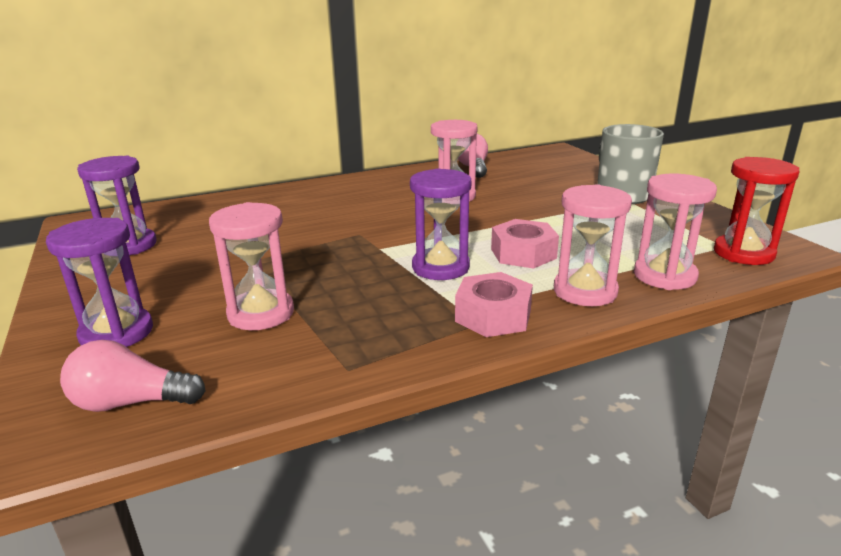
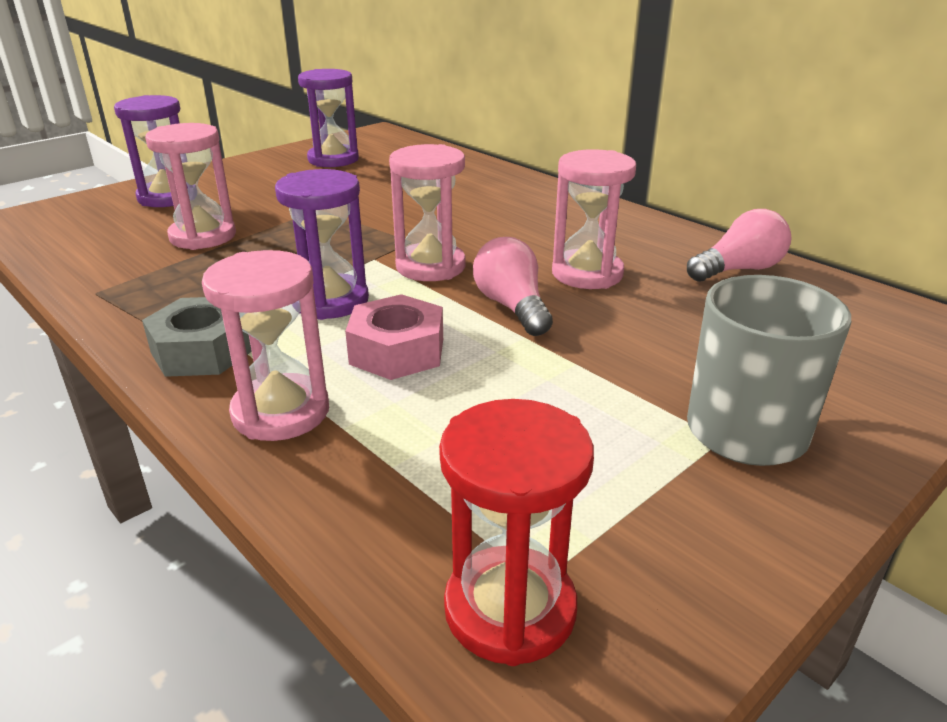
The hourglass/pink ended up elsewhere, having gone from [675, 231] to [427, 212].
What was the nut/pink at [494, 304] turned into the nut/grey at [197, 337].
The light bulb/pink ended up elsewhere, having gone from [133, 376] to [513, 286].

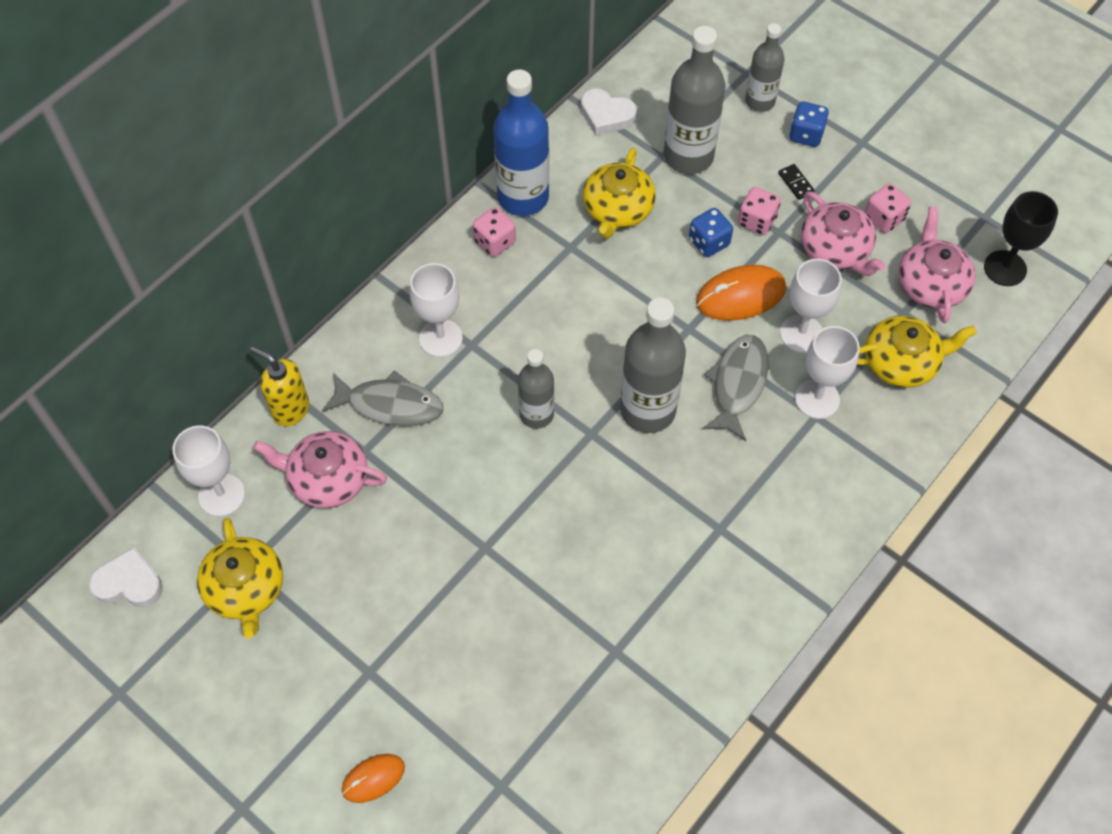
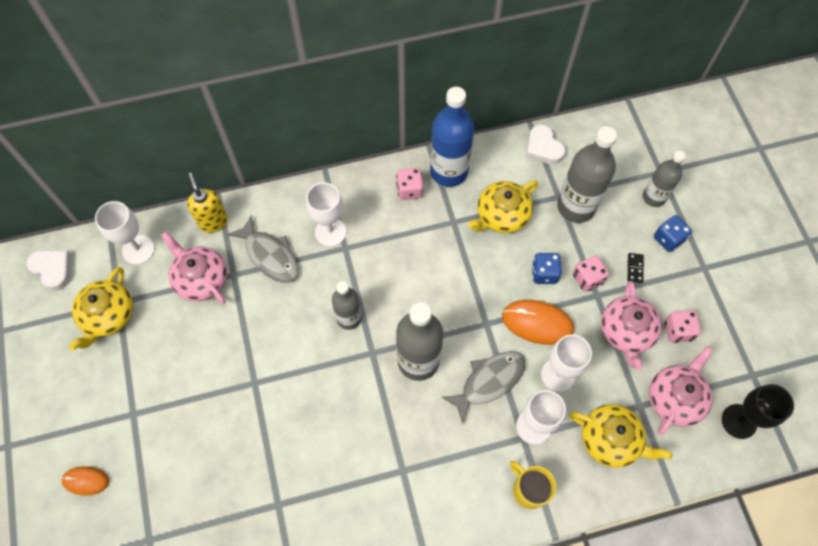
The second view gained the mug/yellow at [533, 485].

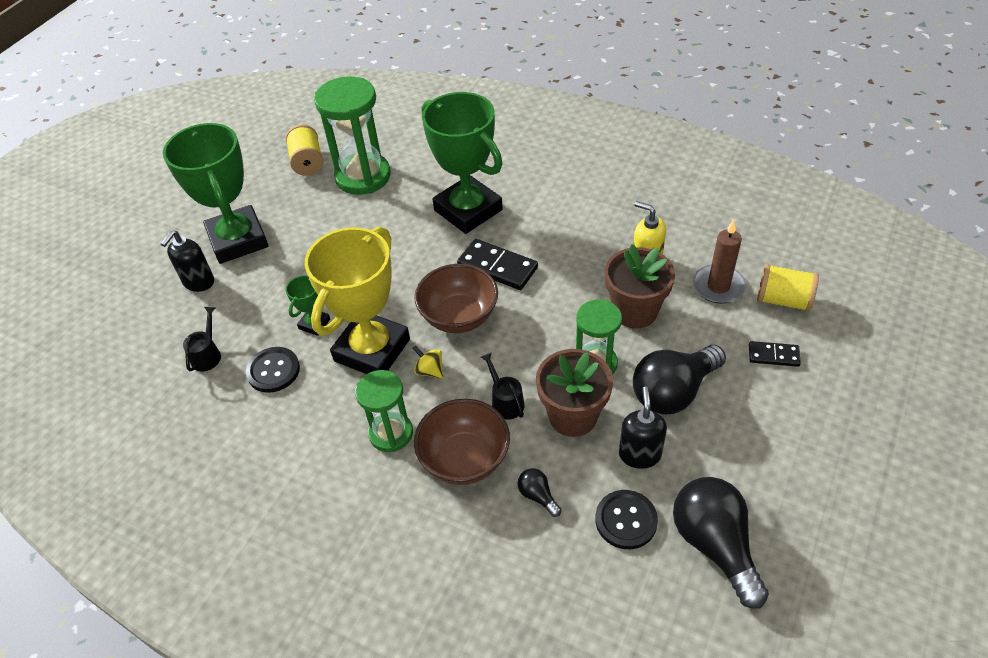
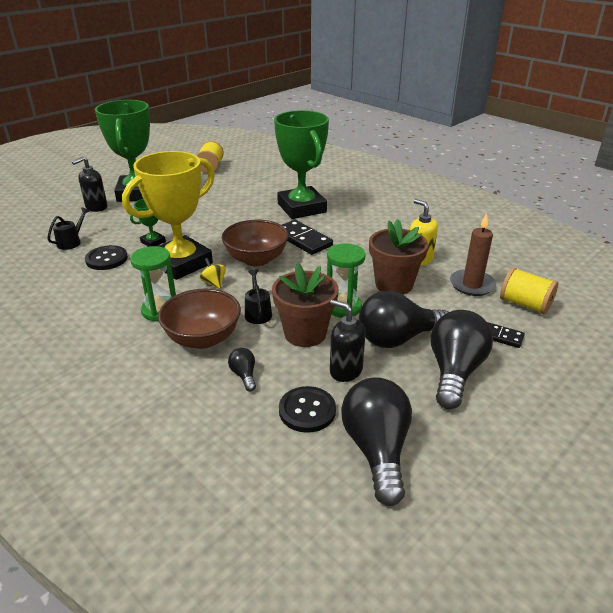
The second view lost the hourglass/green at [352, 135].
The soap dispenser/black at [643, 427] ended up facing another way, 75 degrees counterclockwise from before.
The second view gained the light bulb/black at [462, 359].

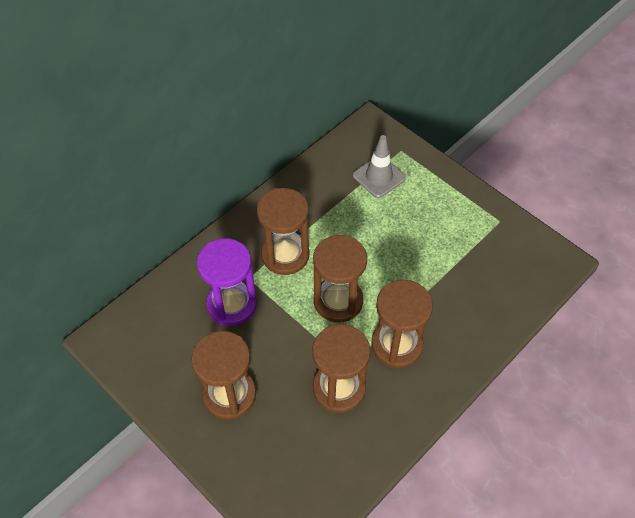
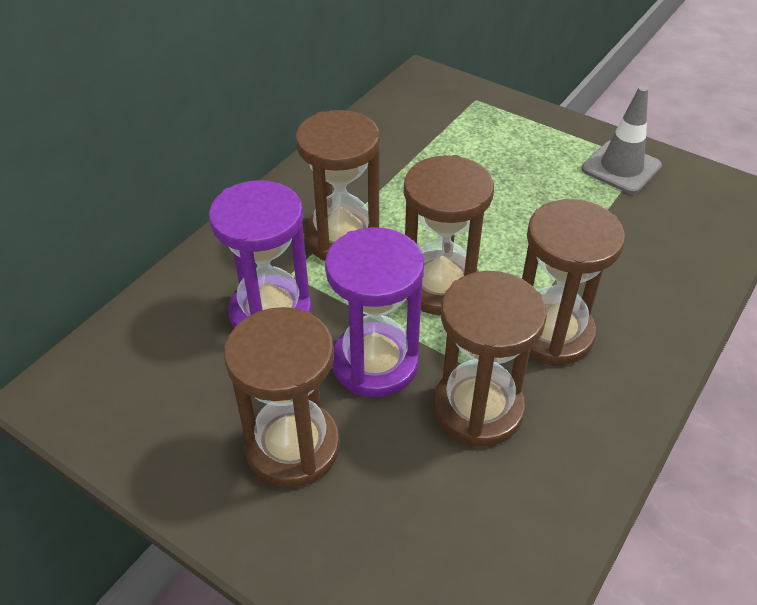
The traffic cone/grey ended up elsewhere, having gone from [379, 166] to [622, 140].
The second view gained the hourglass/purple at [374, 312].

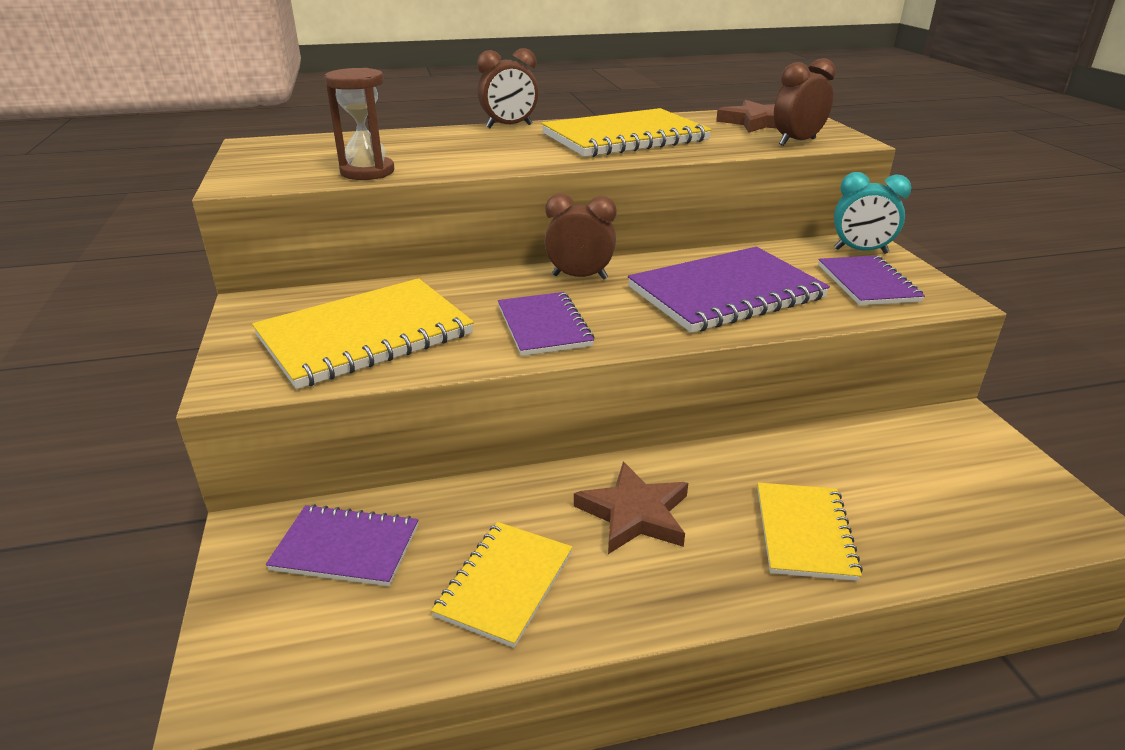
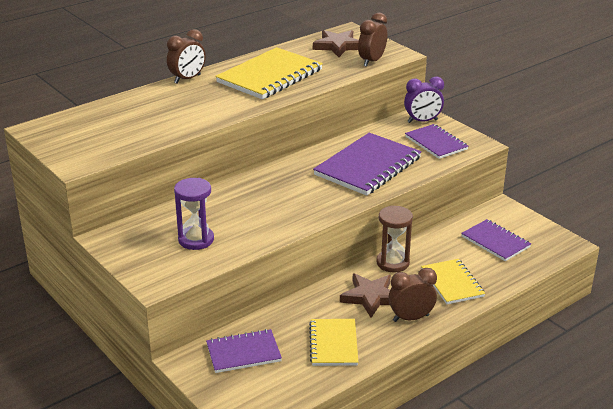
The hourglass/brown ended up elsewhere, having gone from [359, 124] to [394, 238].
What was the clock/turquoise at [872, 213] turned into the clock/purple at [424, 100].
The clock/brown ended up elsewhere, having gone from [580, 237] to [412, 295].
Where the notebook/yellow stood at [363, 333], the hourglass/purple came to stand at [194, 214].
The notebook/purple ended up elsewhere, having gone from [546, 324] to [496, 240].

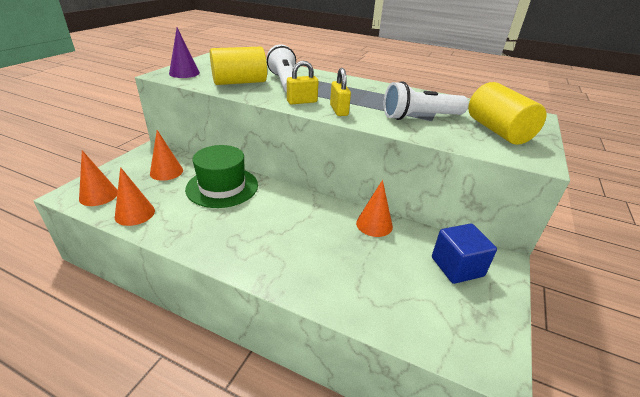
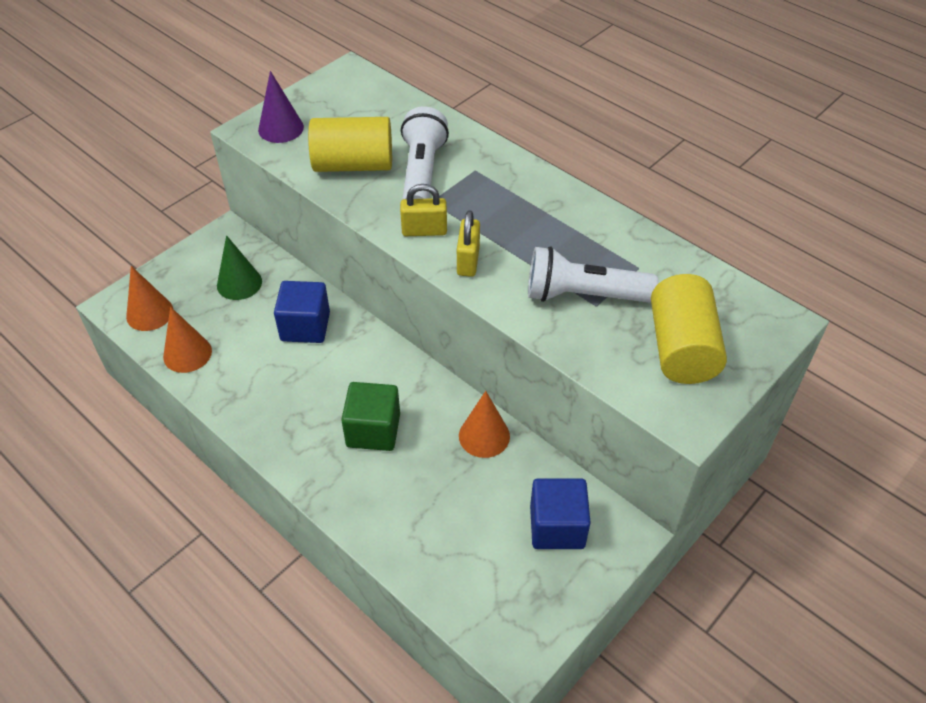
What was the cone/orange at [166, 155] turned into the cone/green at [239, 267].
Where the hat/green stood at [221, 176], the cube/blue came to stand at [302, 312].
The second view gained the cube/green at [370, 416].

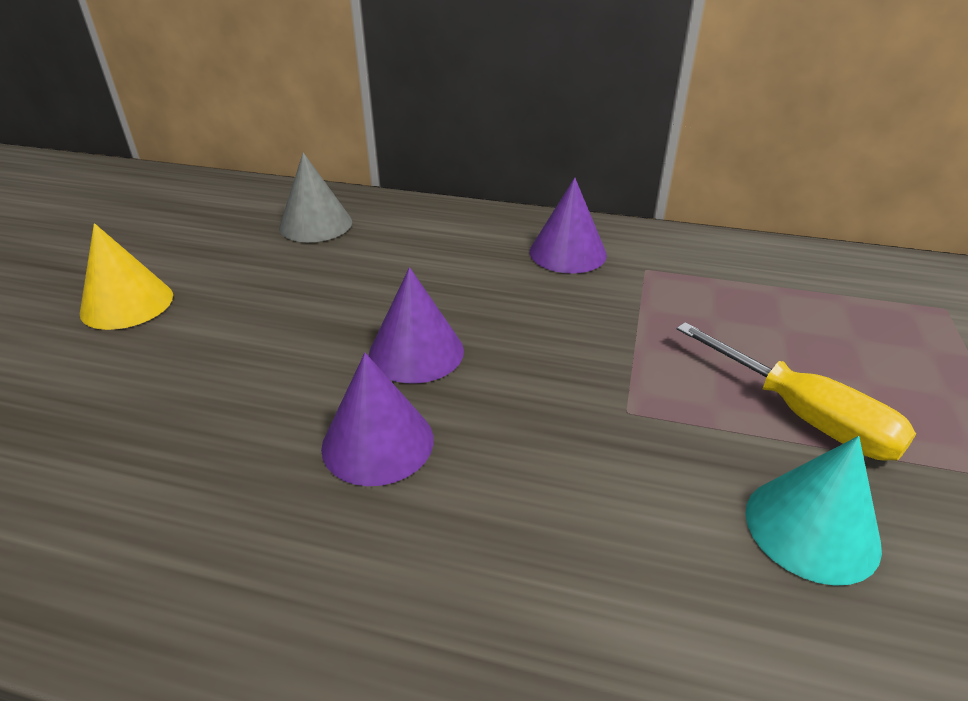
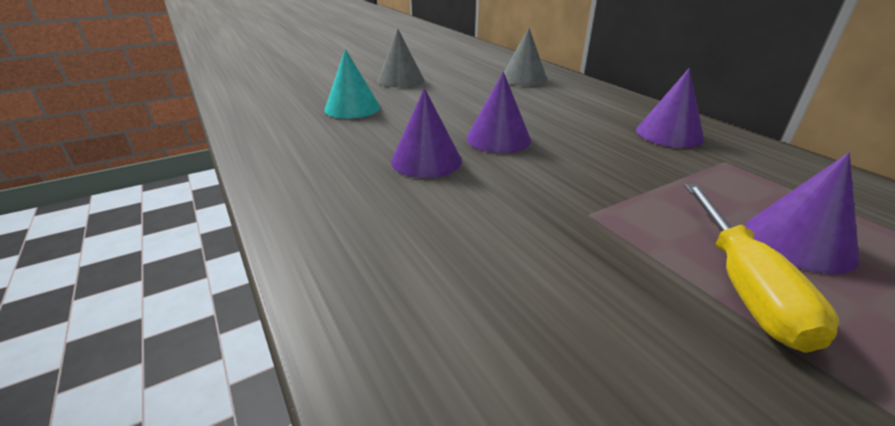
What was the cone/yellow at [126, 276] turned into the cone/grey at [400, 57].
The cone/turquoise ended up elsewhere, having gone from [813, 511] to [352, 84].
The second view gained the cone/purple at [802, 213].

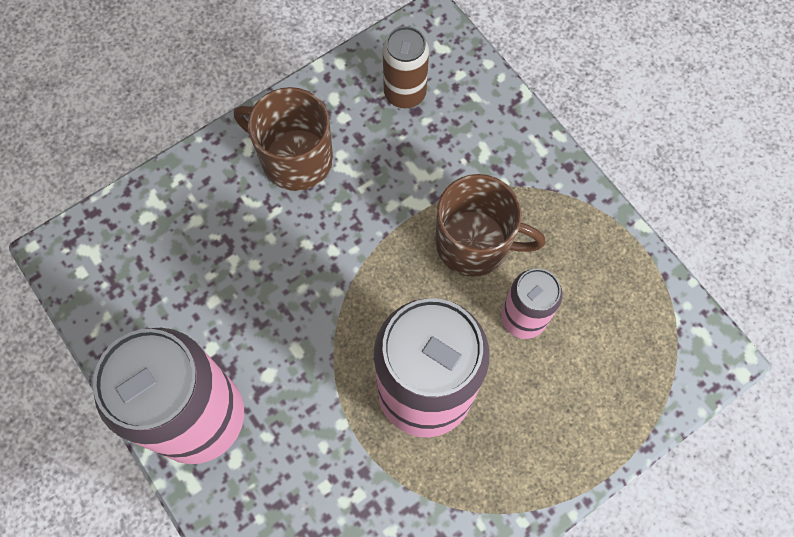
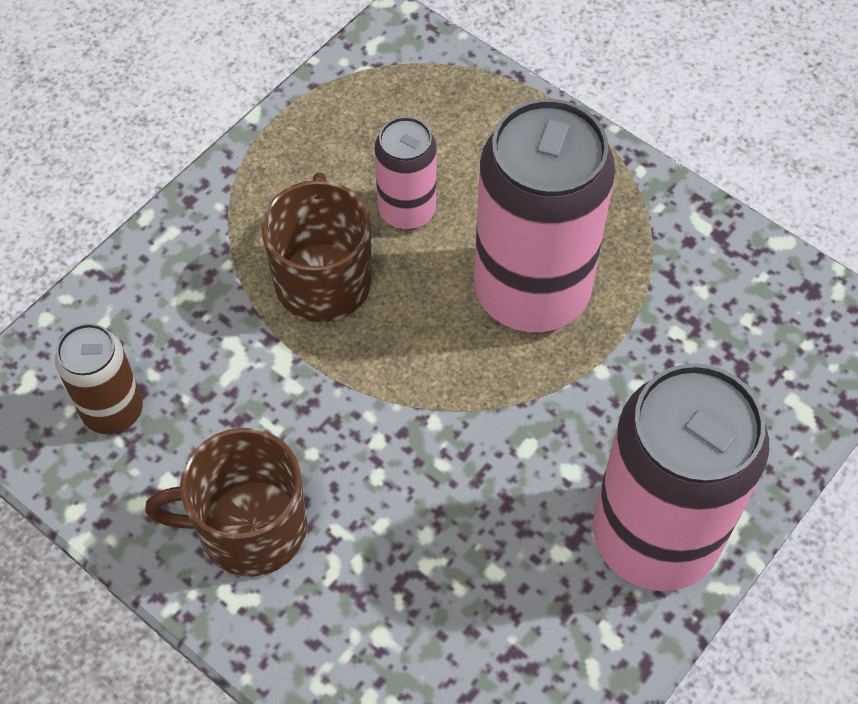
The mug/brown at [283, 139] ended up facing another way, 75 degrees clockwise from before.

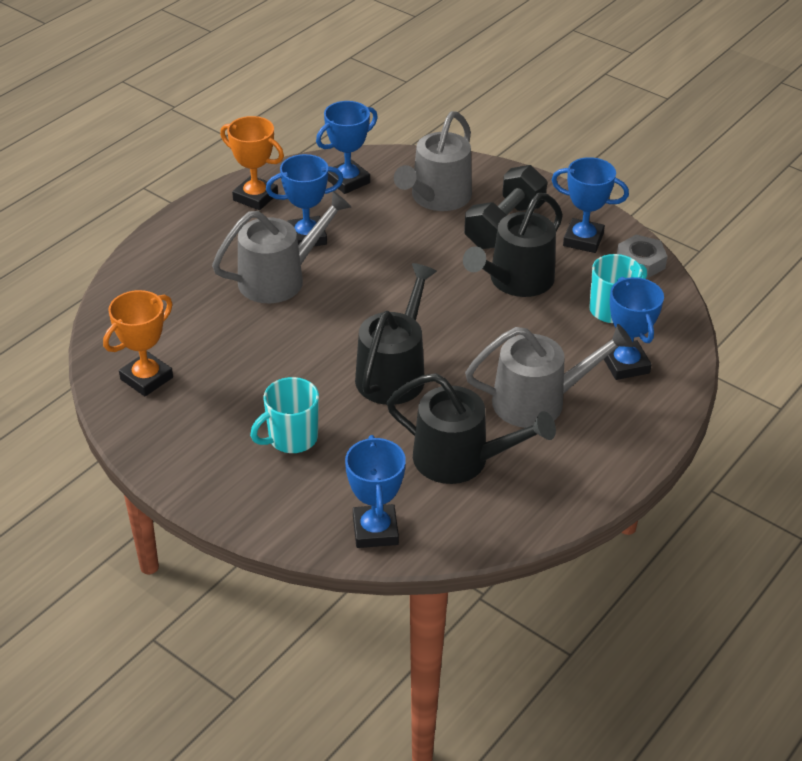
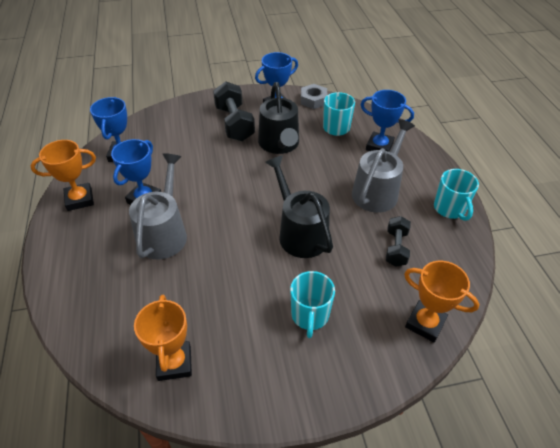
The second view lost the watering can/grey at [433, 161].
Where the watering can/black stood at [471, 428], the dumbbell/black came to stand at [398, 241].
What was the trophy/blue at [375, 491] turned into the trophy/orange at [441, 301].
The second view gained the mug/turquoise at [456, 195].

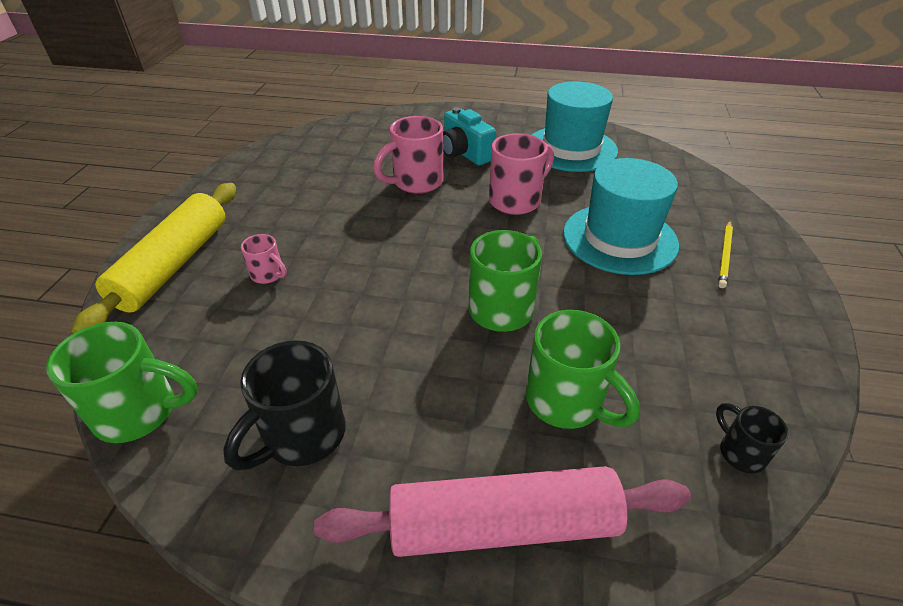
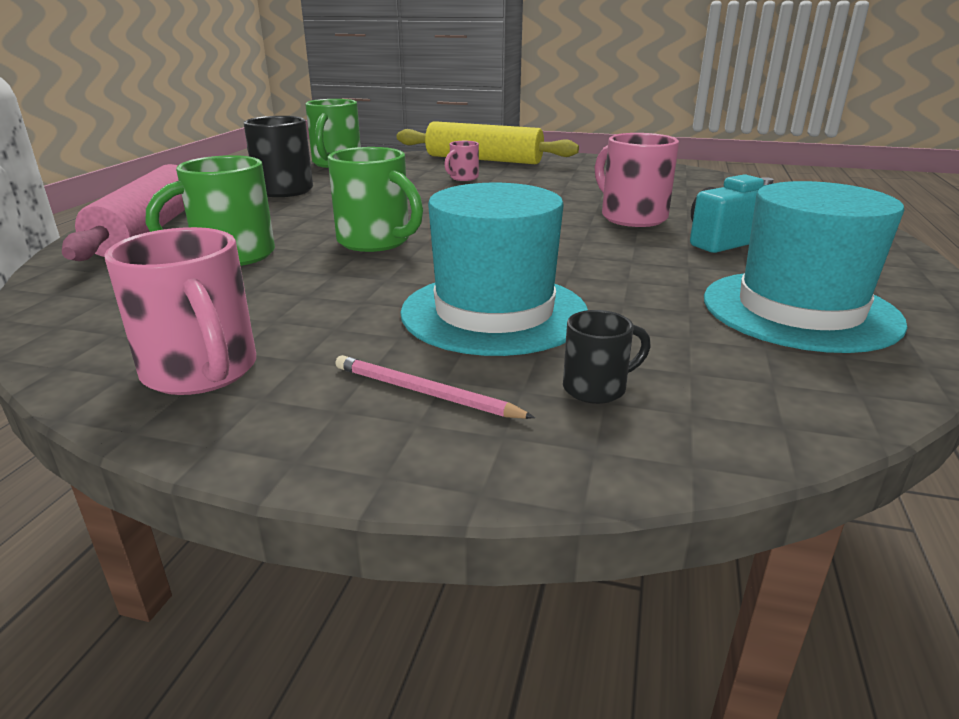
The mug/pink ended up elsewhere, having gone from [521, 174] to [180, 311].
What was the pencil/yellow at [725, 254] turned into the pencil/pink at [435, 387].
The mug/black ended up elsewhere, having gone from [752, 438] to [607, 357].

